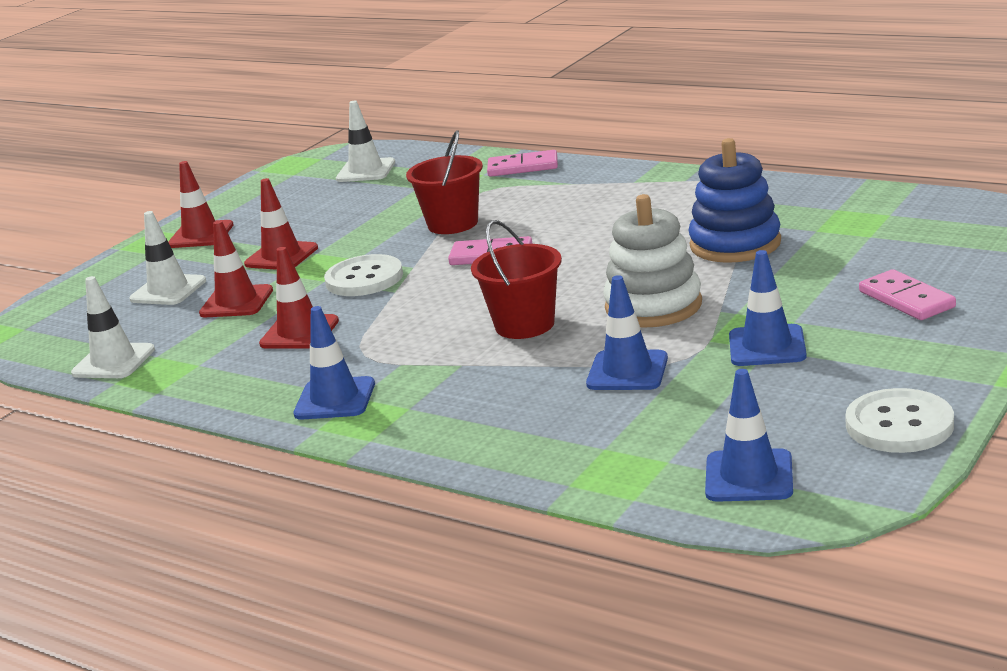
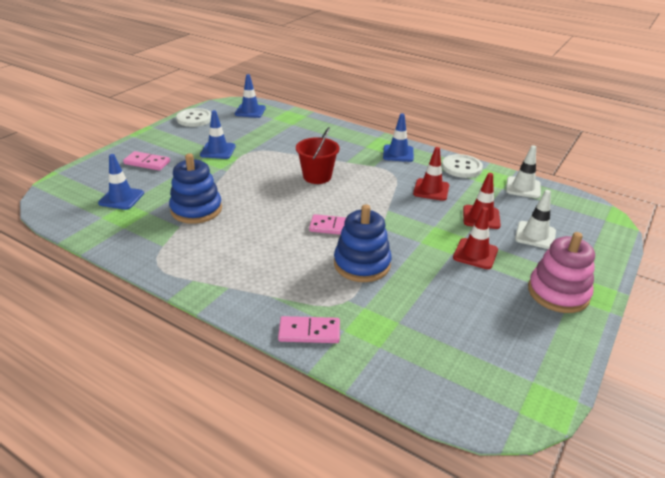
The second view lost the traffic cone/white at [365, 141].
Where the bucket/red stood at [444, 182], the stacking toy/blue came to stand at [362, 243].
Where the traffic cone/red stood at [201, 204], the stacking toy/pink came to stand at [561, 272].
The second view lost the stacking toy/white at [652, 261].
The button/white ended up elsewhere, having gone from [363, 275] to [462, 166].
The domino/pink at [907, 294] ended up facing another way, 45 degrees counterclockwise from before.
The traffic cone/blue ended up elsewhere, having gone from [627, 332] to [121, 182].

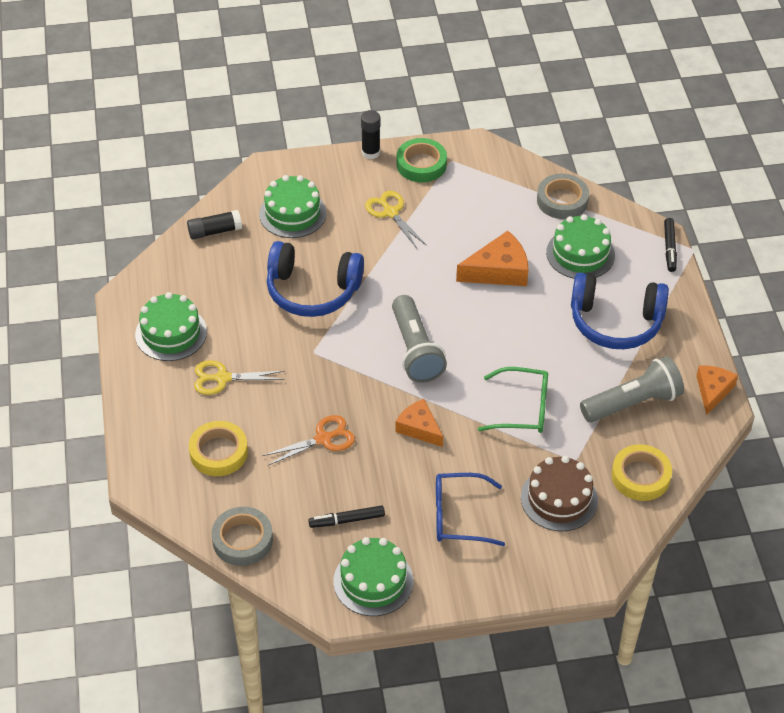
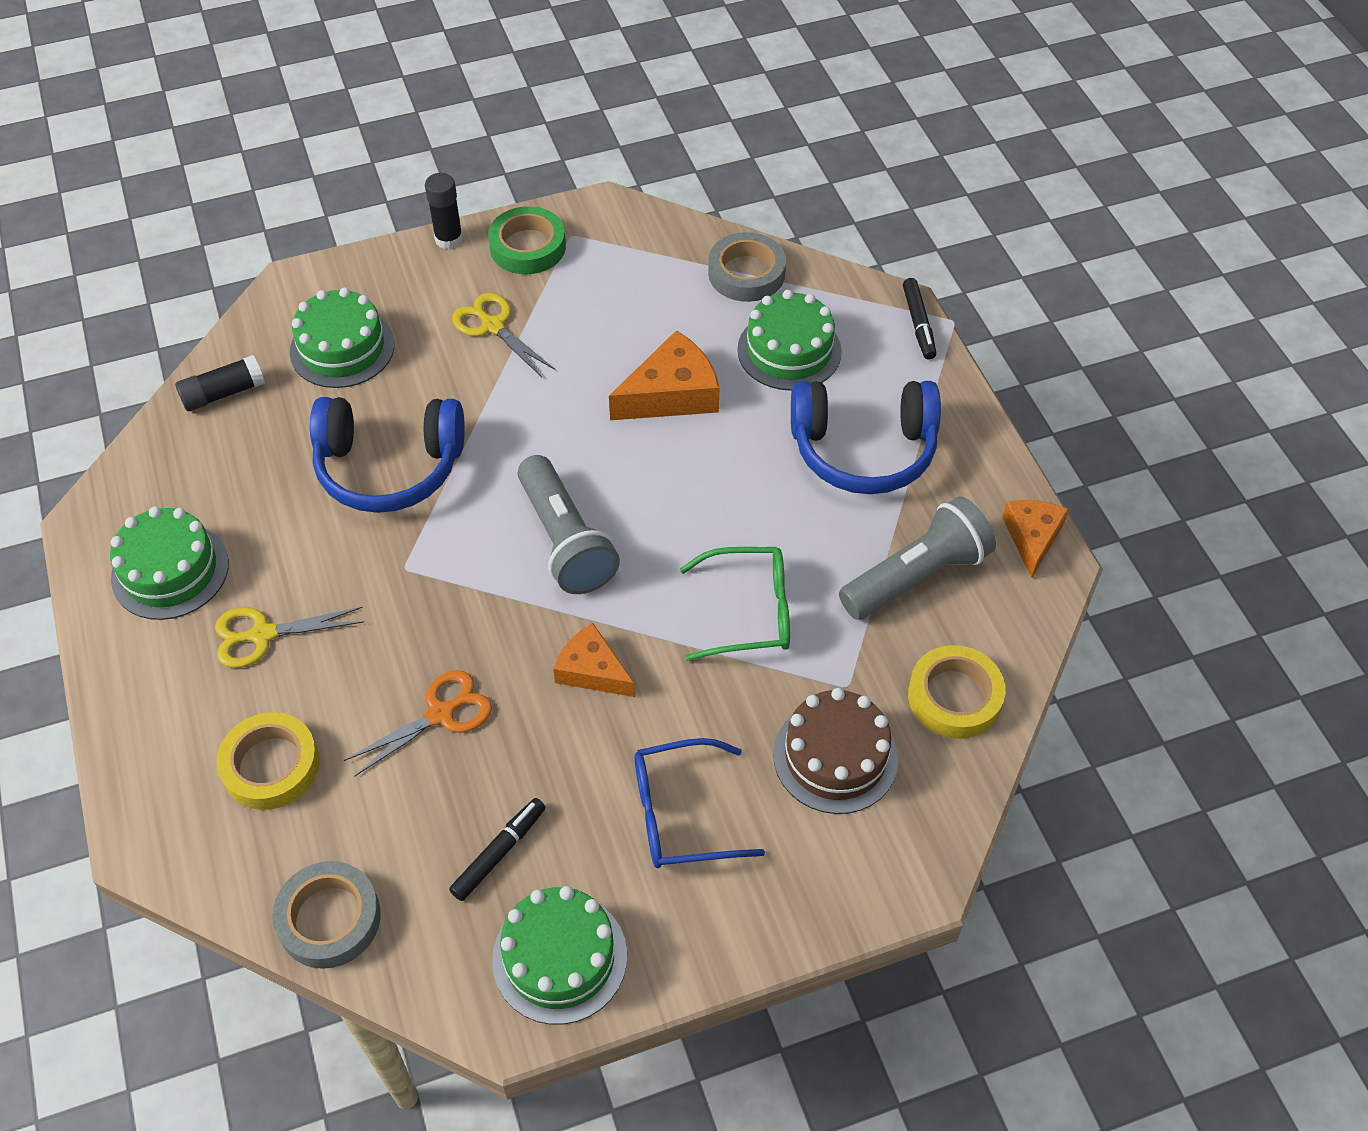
The marker/black at [346, 516] ended up facing another way, 150 degrees clockwise from before.

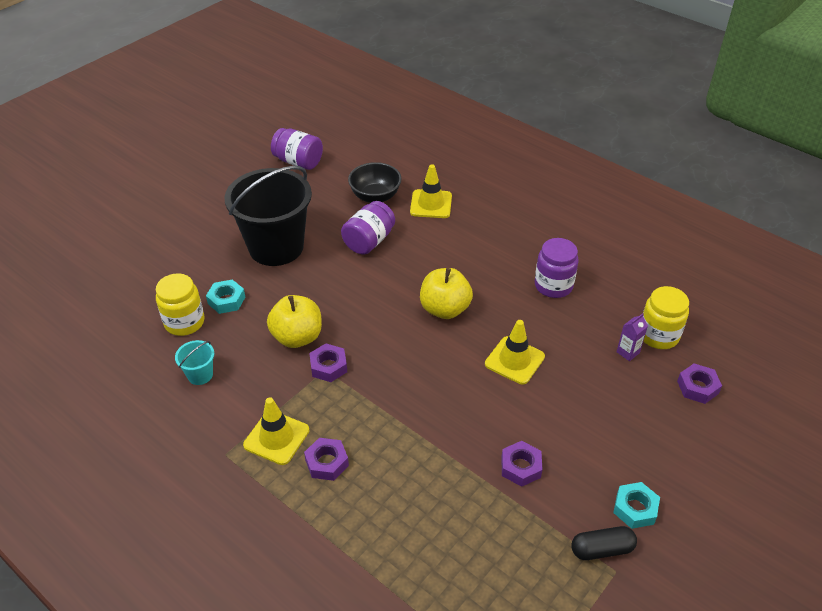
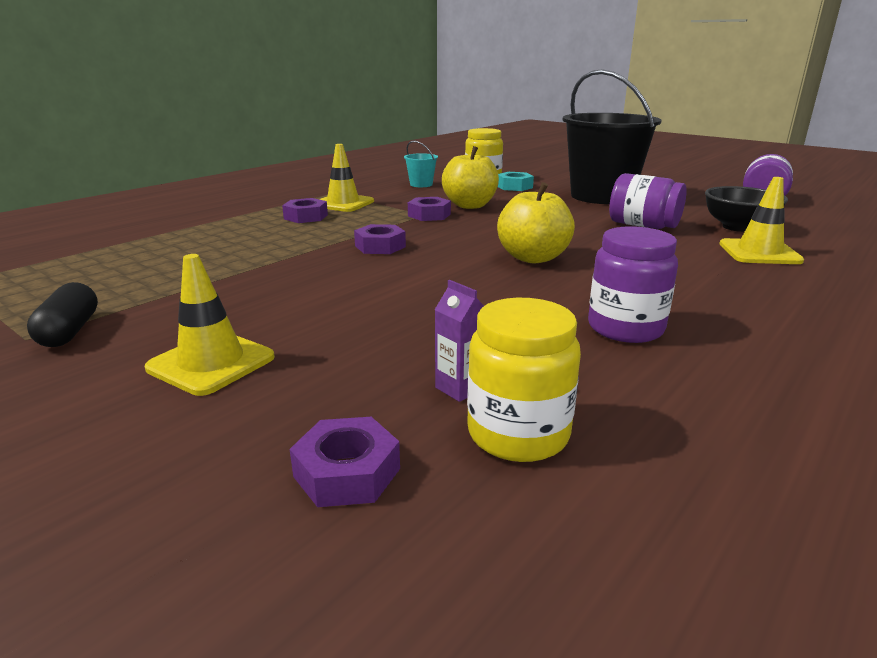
The traffic cone/yellow ended up elsewhere, having gone from [515, 352] to [210, 325].
The nut/purple ended up elsewhere, having gone from [522, 464] to [380, 239].
The second view lost the nut/turquoise at [636, 505].

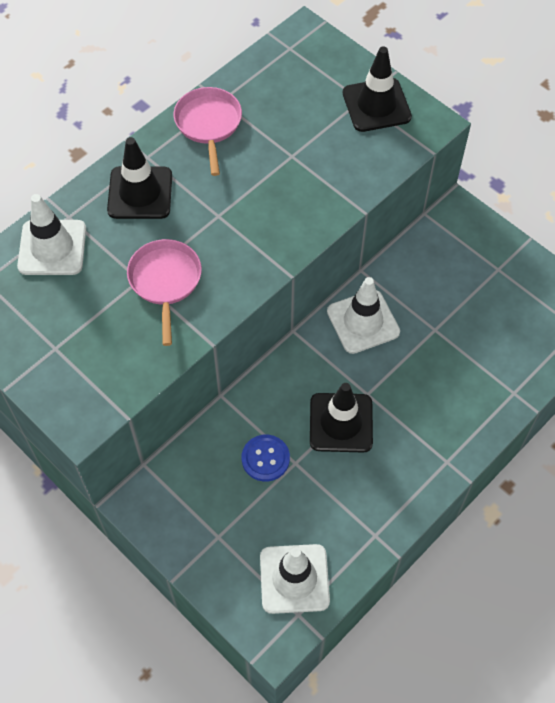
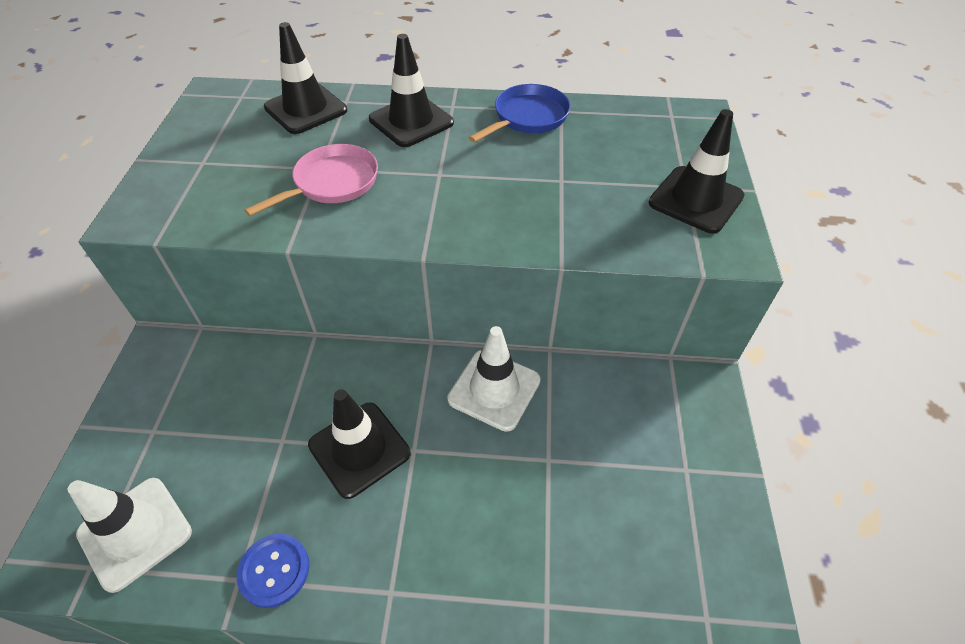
What was the pan/pink at [208, 131] turned into the pan/blue at [520, 113].
What was the traffic cone/white at [51, 234] turned into the traffic cone/black at [305, 78].
The button/blue ended up elsewhere, having gone from [266, 458] to [273, 571].

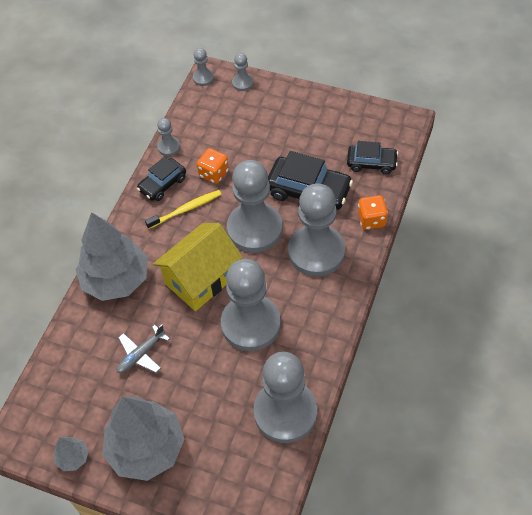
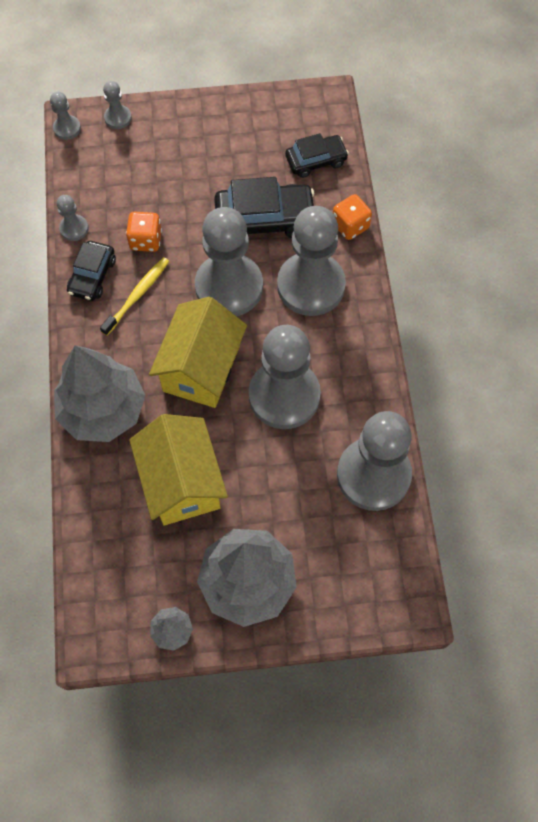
Where the plane/grey stood at [143, 348], the house/yellow came to stand at [178, 469].

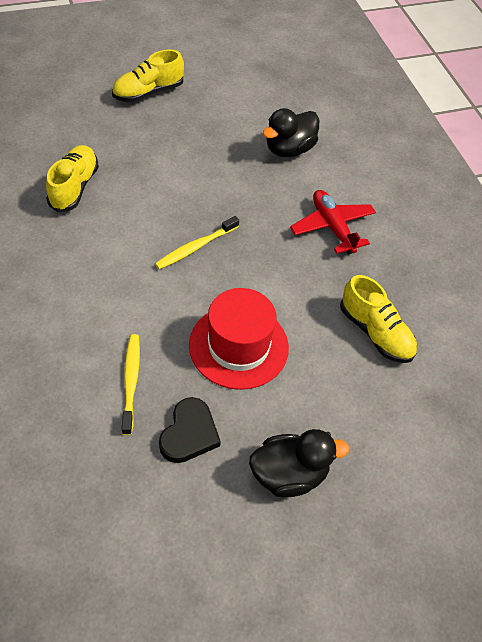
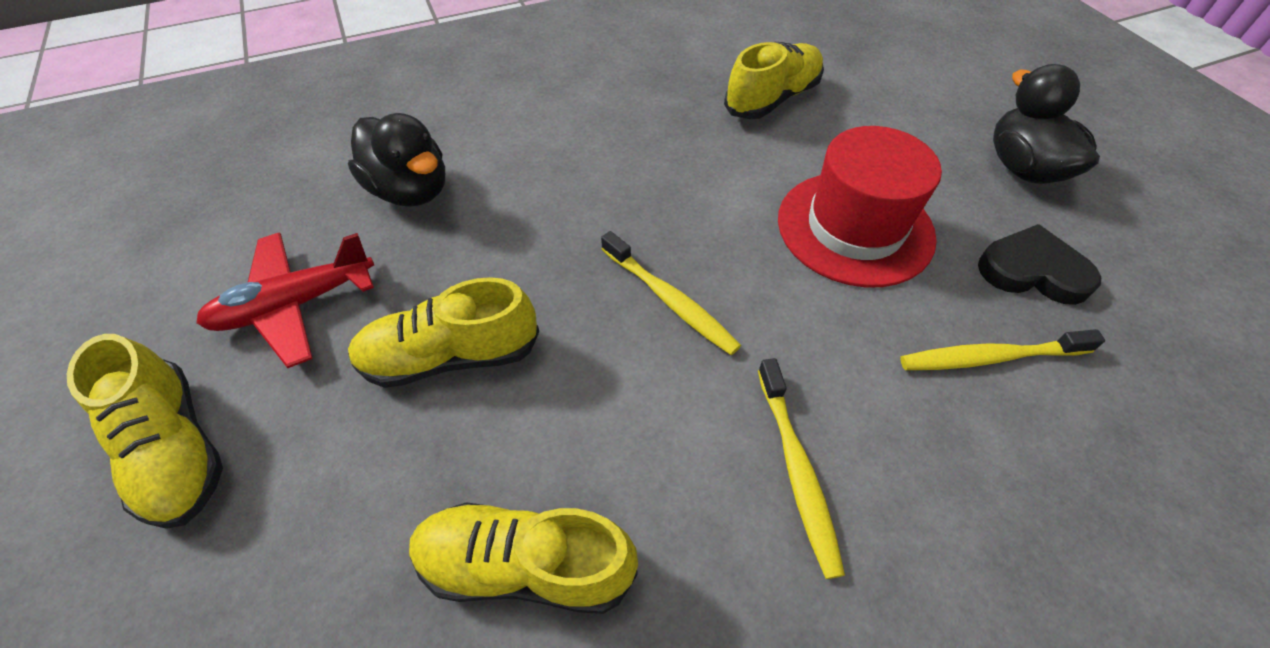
The plane/red ended up elsewhere, having gone from [333, 222] to [285, 300].
The second view gained the shoe/yellow at [443, 332].
The second view gained the toothbrush/yellow at [801, 468].

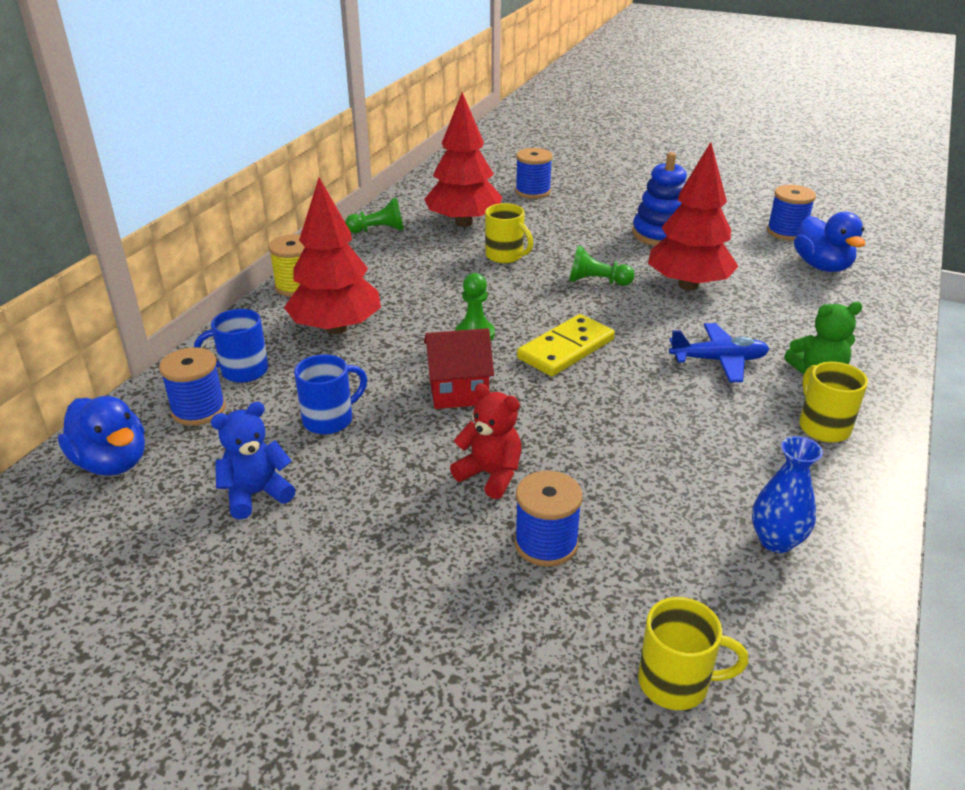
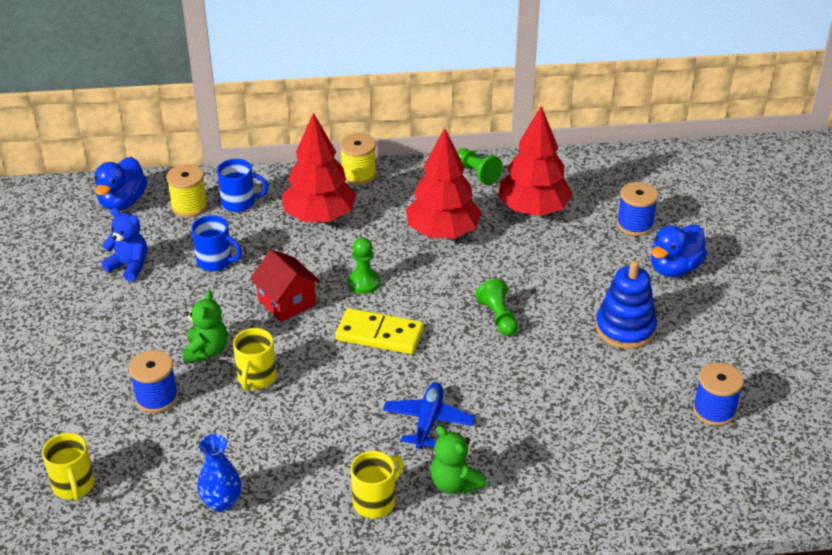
The tree/red ended up elsewhere, having gone from [693, 216] to [444, 183].
The mug/yellow ended up elsewhere, having gone from [509, 233] to [254, 359].
The duck/blue ended up elsewhere, having gone from [829, 242] to [679, 251].
The mug/blue at [231, 346] ended up facing another way, 135 degrees clockwise from before.
The plane/blue at [719, 352] ended up facing another way, 135 degrees counterclockwise from before.
What was the spool/blue at [192, 386] turned into the spool/yellow at [187, 191].
What was the teddy bear/red at [486, 441] turned into the teddy bear/green at [205, 326].

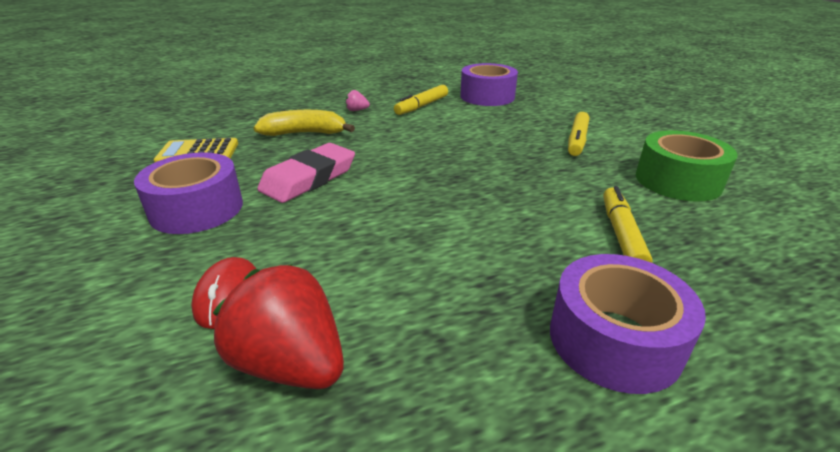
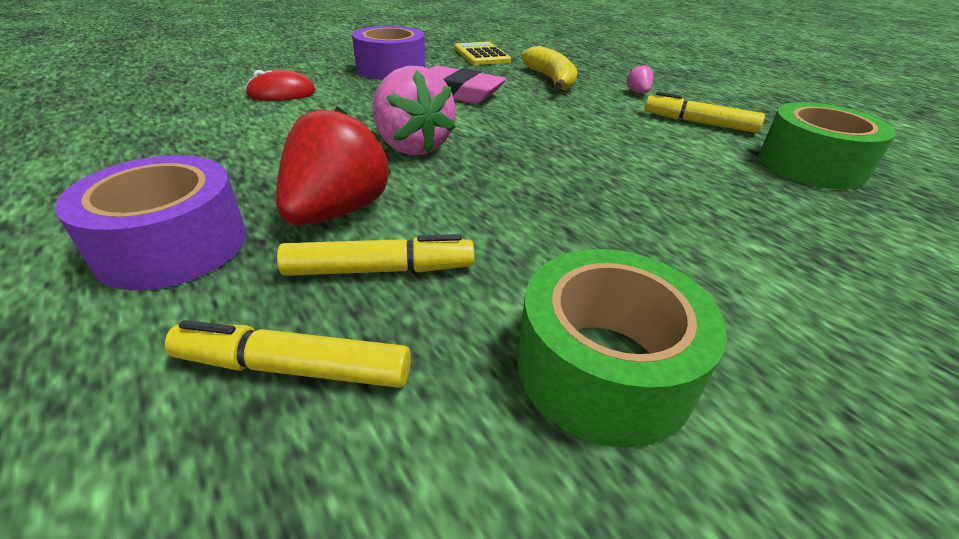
What was the tape/purple at [489, 84] turned into the tape/green at [827, 145].
The marker/yellow ended up elsewhere, having gone from [578, 134] to [288, 354].
The strawberry/red ended up elsewhere, having gone from [278, 326] to [333, 165].
The second view gained the strawberry/pink at [414, 110].

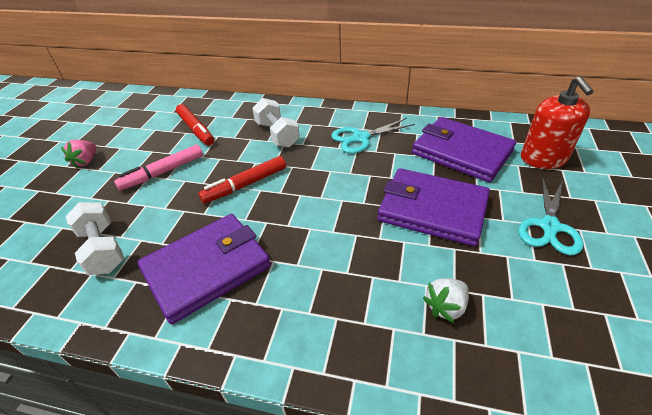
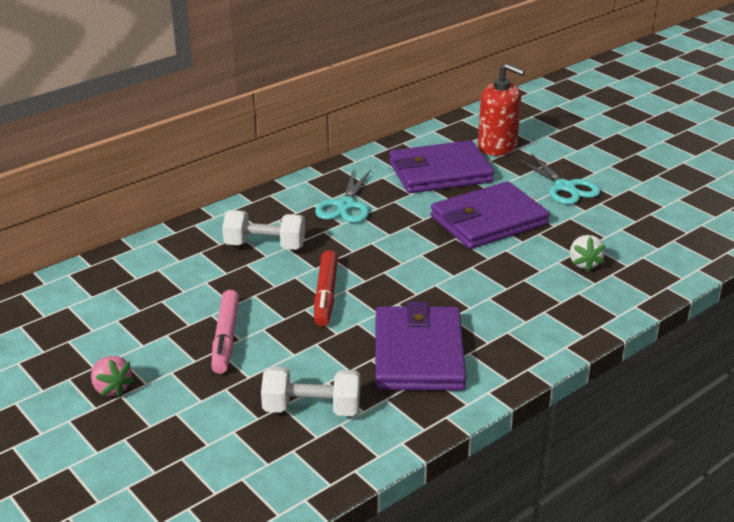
The second view lost the marker/red at [195, 125].

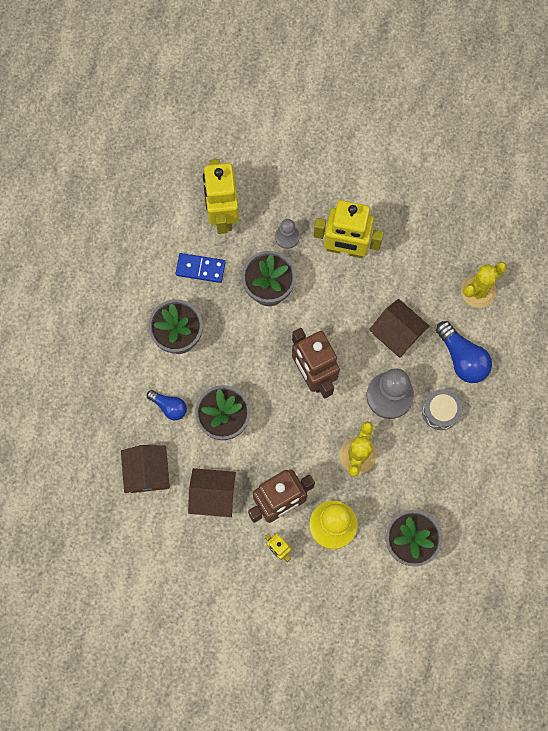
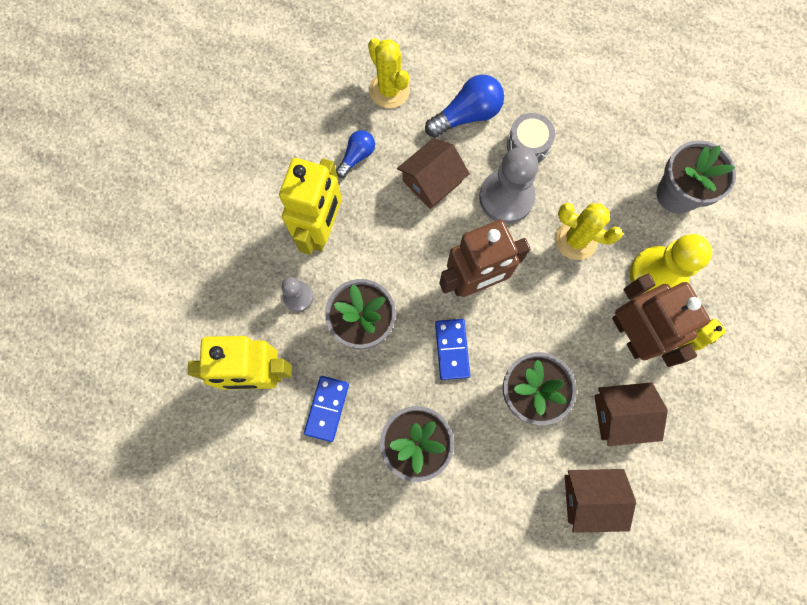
The light bulb/blue ended up elsewhere, having gone from [167, 405] to [355, 154].
The house/brown at [212, 492] ended up facing another way, 75 degrees clockwise from before.
The second view gained the domino/blue at [452, 349].

